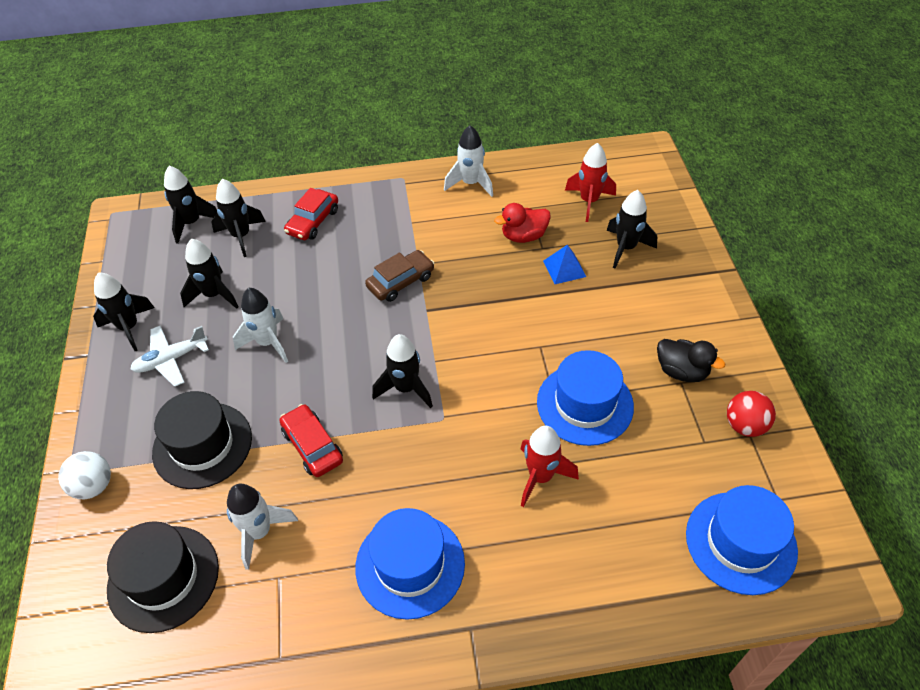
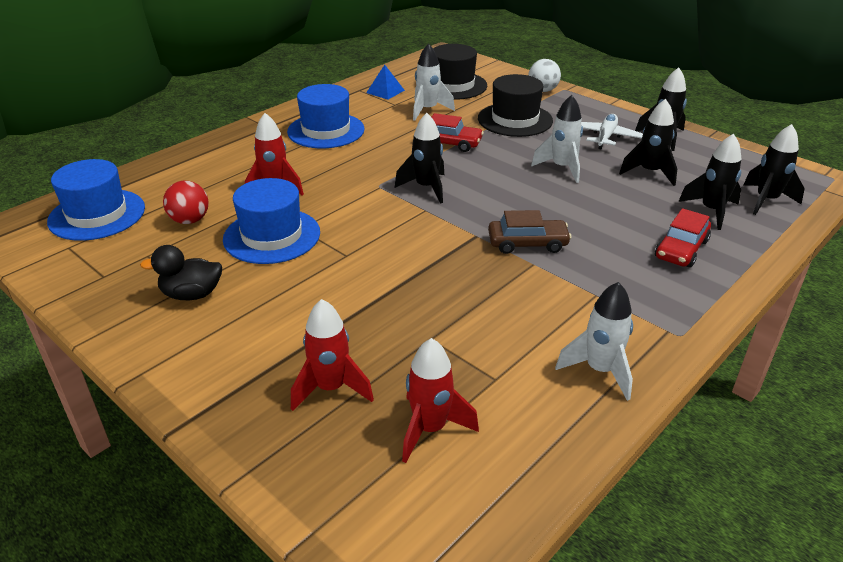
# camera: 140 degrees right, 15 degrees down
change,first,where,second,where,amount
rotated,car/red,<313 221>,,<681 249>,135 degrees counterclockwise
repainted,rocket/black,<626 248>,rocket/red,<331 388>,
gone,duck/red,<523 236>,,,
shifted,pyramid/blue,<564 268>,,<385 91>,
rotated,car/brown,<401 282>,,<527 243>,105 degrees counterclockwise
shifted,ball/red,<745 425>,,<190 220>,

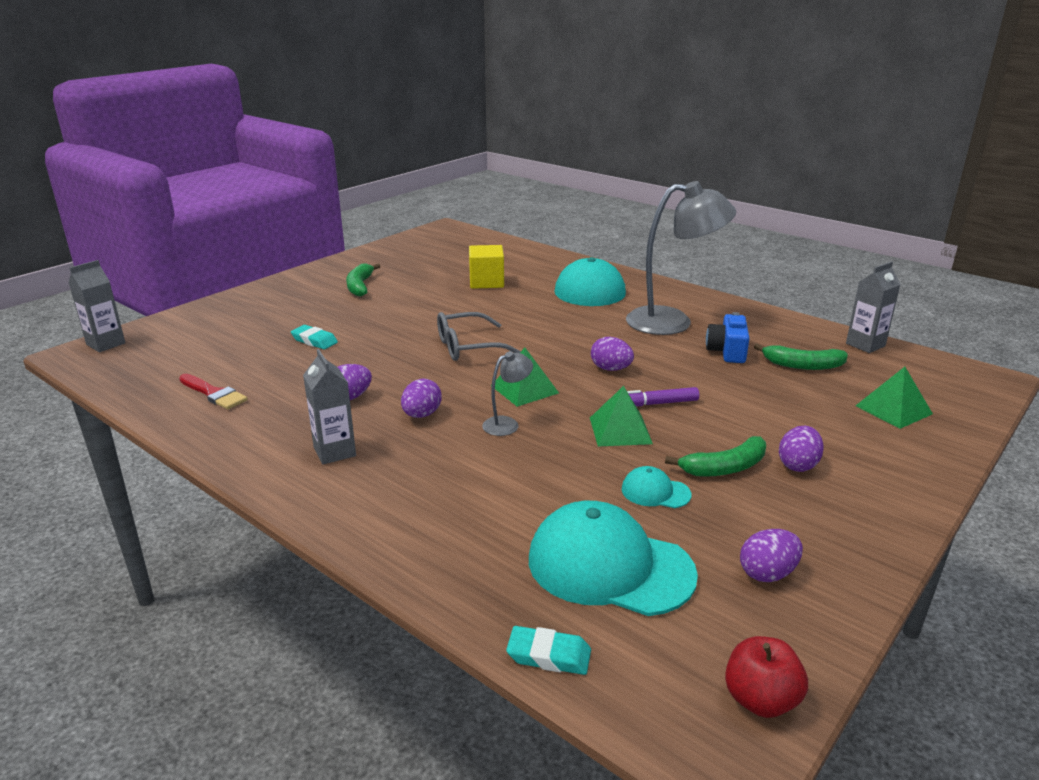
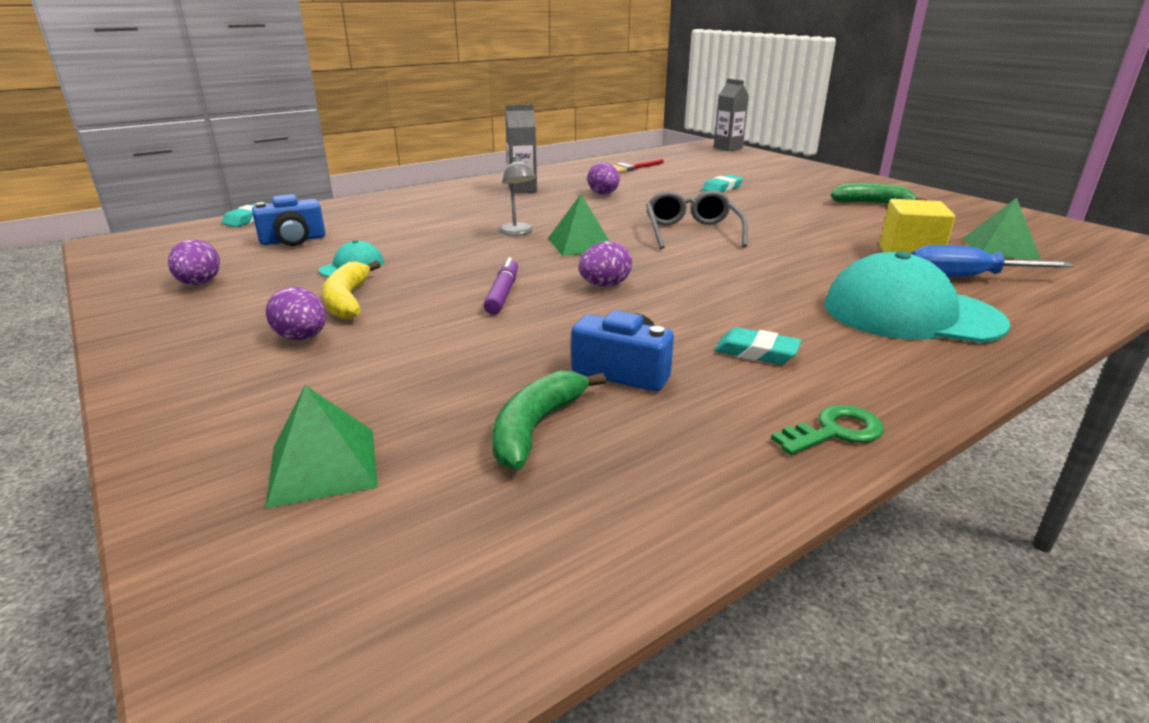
# camera: 105 degrees right, 0 degrees up
change,first,where,second,where,amount
swapped,lamp/grey,<672 321>,eraser/turquoise,<756 352>,
gone,carton/grey,<865 345>,,,
gone,egg/purple,<421 415>,,,
shifted,pyramid/green,<620 430>,,<1000 248>,
repainted,banana/green,<724 468>,banana/yellow,<348 300>,
swapped,cap/turquoise,<609 566>,camera/blue,<293 240>,
gone,apple/red,<760 700>,,,
new,,,screwdriver/blue,<965 278>,
new,,,key/green,<834 431>,

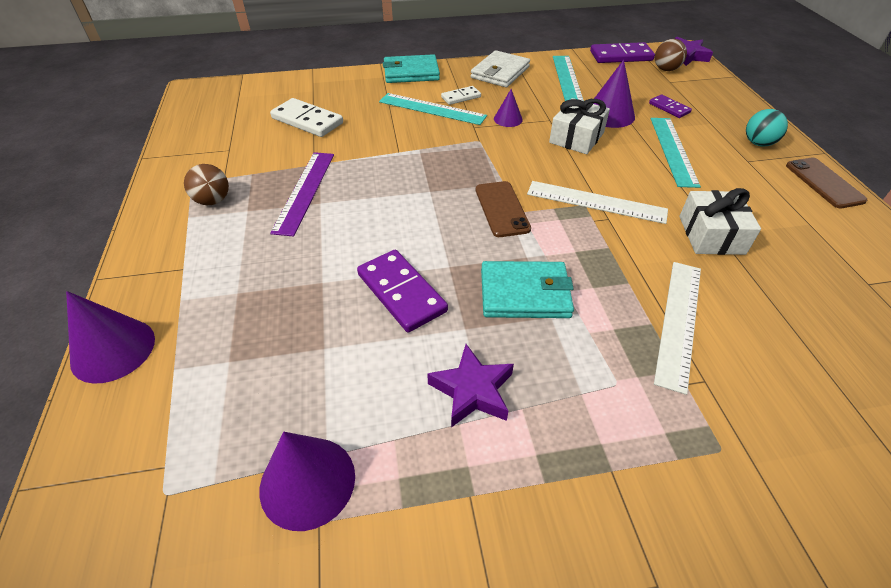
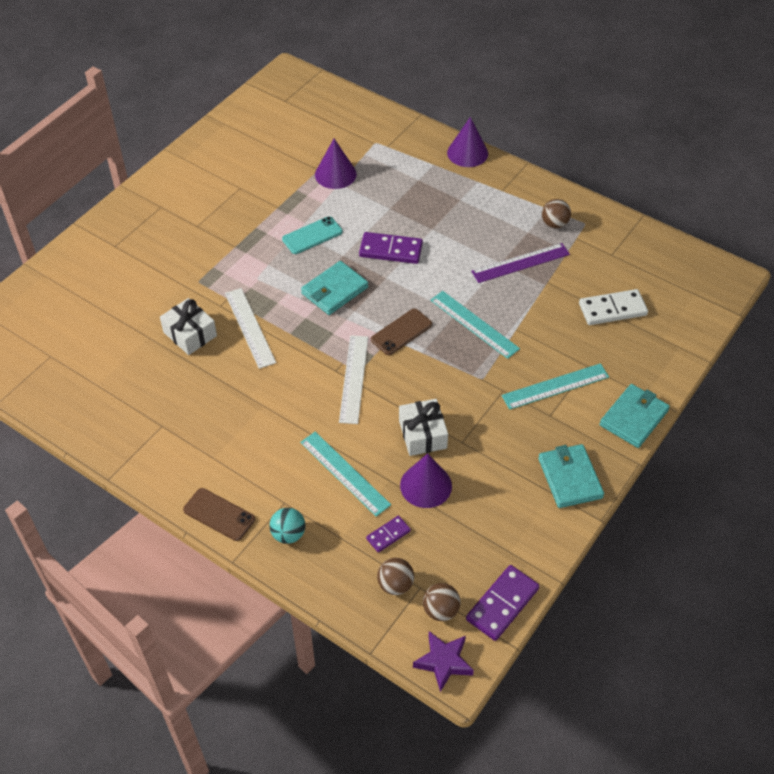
# camera: 135 degrees right, 5 degrees up
change,first,where,second,where,amount
repainted,wallet/white,<500 72>,wallet/turquoise,<570 478>,
shifted,ruler/turquoise,<567 79>,,<474 324>,
gone,domino/white,<461 97>,,,
gone,cone/purple,<508 119>,,,
rotated,domino/purple,<669 108>,,<388 535>,45 degrees counterclockwise
rotated,ruler/purple,<305 191>,,<520 263>,75 degrees counterclockwise
rotated,phone/brown,<501 209>,,<401 332>,75 degrees counterclockwise
rotated,ruler/white,<596 202>,,<354 379>,60 degrees counterclockwise
shifted,gift/white,<711 235>,,<190 334>,
swapped,star/purple,<472 391>,phone/turquoise,<312 235>,
new,,,ball/brown,<395 585>,

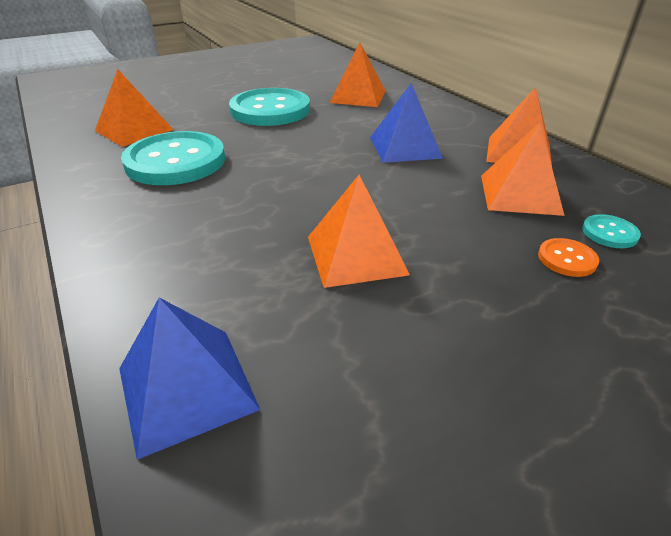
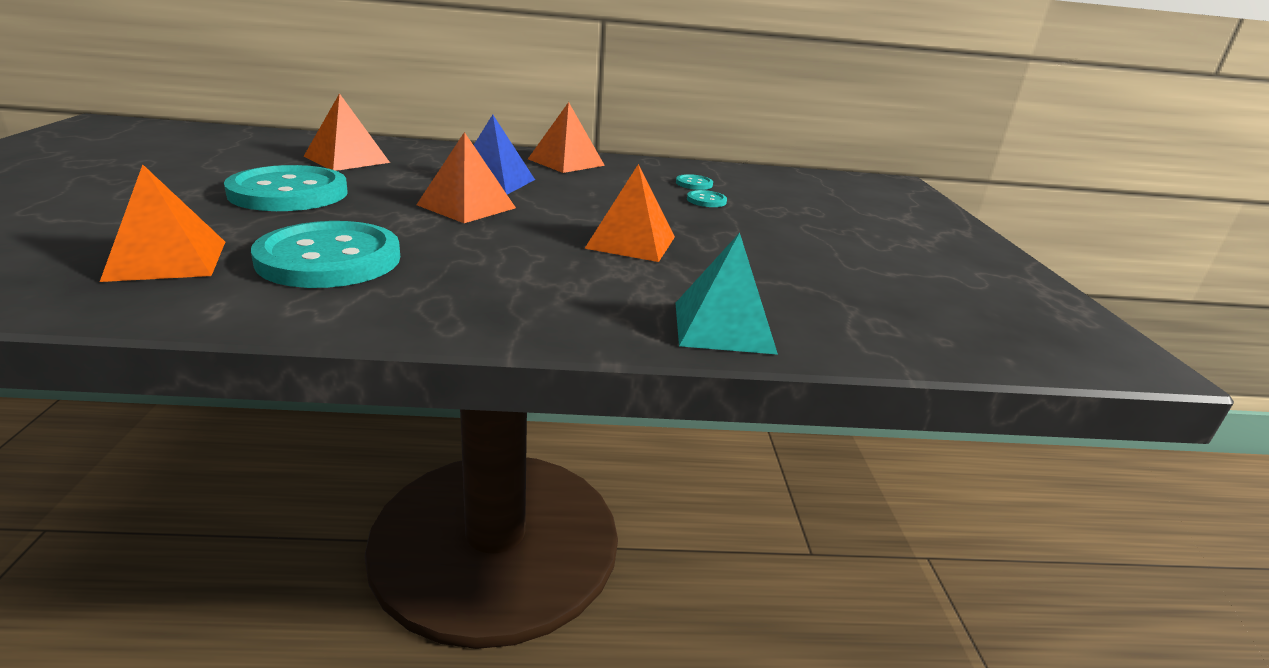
# camera: 65 degrees left, 10 degrees down
change,first,where,second,where,amount
shifted,pyramid/orange,<520 194>,,<467 206>,
repainted,button/orange,<567 259>,button/turquoise,<706 200>,
repainted,pyramid/blue,<187 388>,pyramid/turquoise,<723 327>,

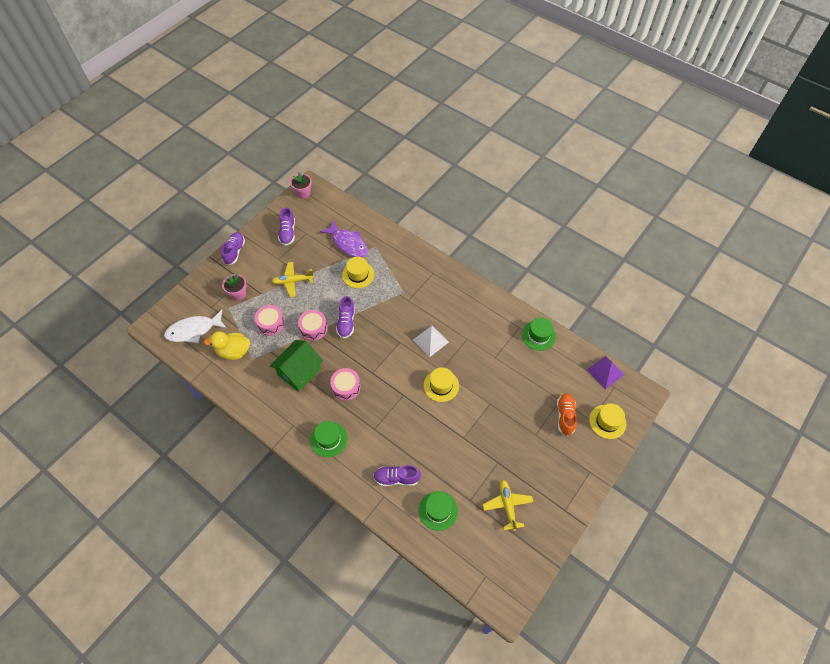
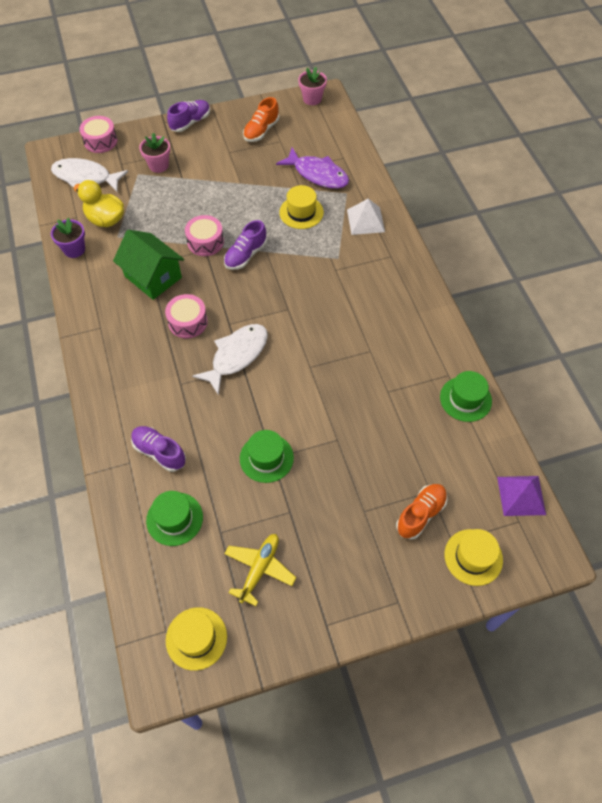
# camera: 35 degrees right, 0 degrees up
change,first,where,second,where,amount
repainted,shoe/purple,<288 233>,shoe/orange,<261 131>,
rotated,fish/purple,<348 243>,,<318 174>,45 degrees counterclockwise
gone,plane/yellow,<293 281>,,,
shifted,drum/pink,<271 323>,,<100 141>,
shifted,pyramid/white,<430 341>,,<365 220>,
rotated,house/green,<299 371>,,<153 277>,60 degrees clockwise
shifted,hat/yellow,<441 385>,,<196 638>,
shifted,hat/green,<328 439>,,<266 458>,
new,,,flower pot/purple,<74 249>,
new,,,fish/white,<237 356>,

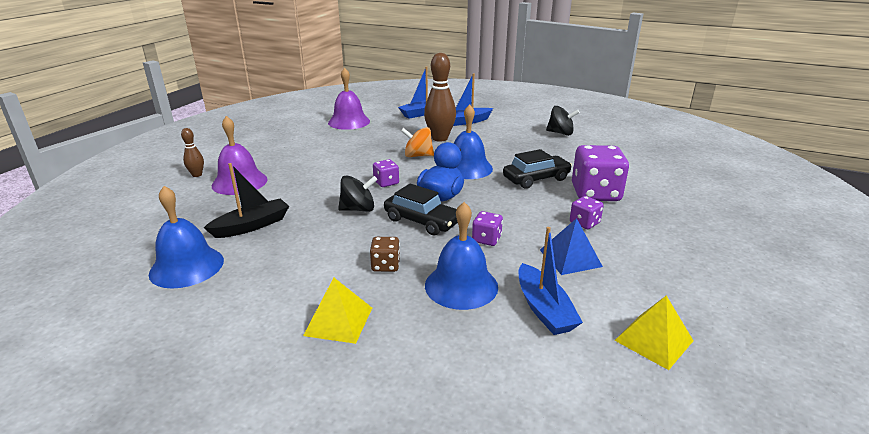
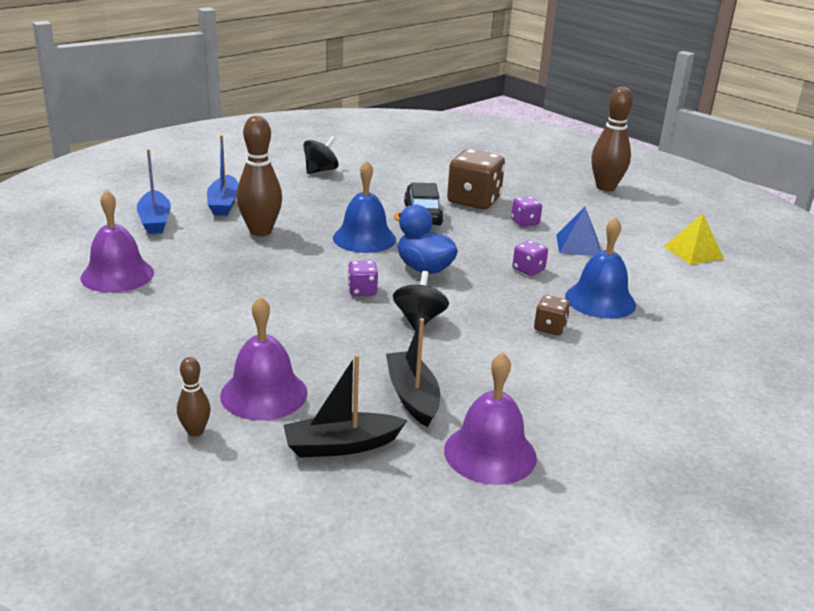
# camera: 70 degrees left, 0 degrees up
change,first,where,second,where,amount
gone,spinning top/orange,<418 156>,,,
repainted,dice/purple,<595 193>,dice/brown,<474 201>,
gone,car/black,<422 221>,,,
repainted,bell/blue,<186 266>,bell/purple,<490 453>,
gone,boat/blue,<544 309>,,,
gone,pyramid/yellow,<338 321>,,,
new,,,bowling pin/brown,<605 187>,
new,,,boat/black,<341 445>,

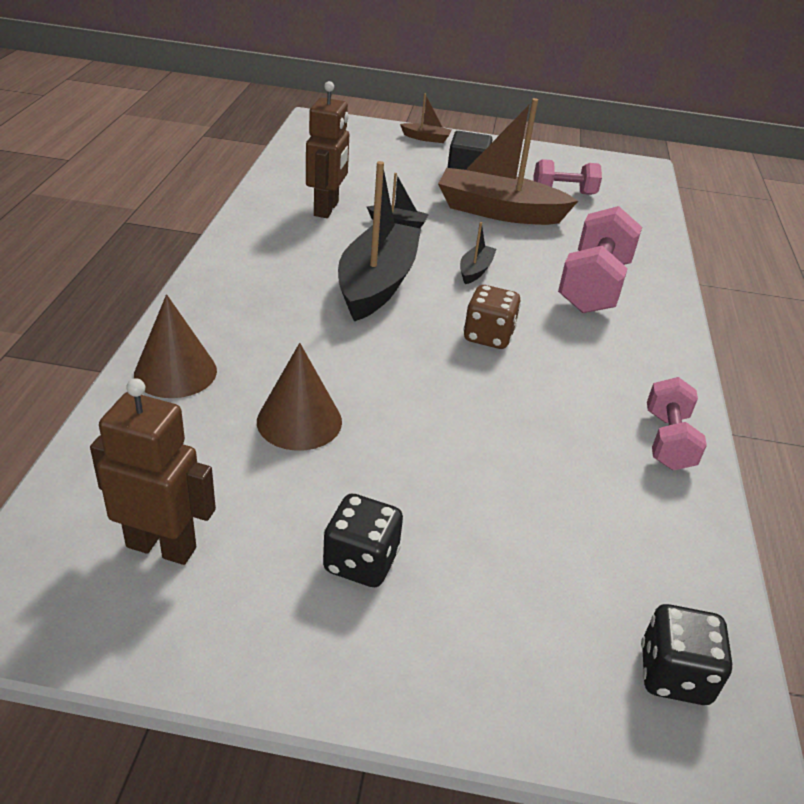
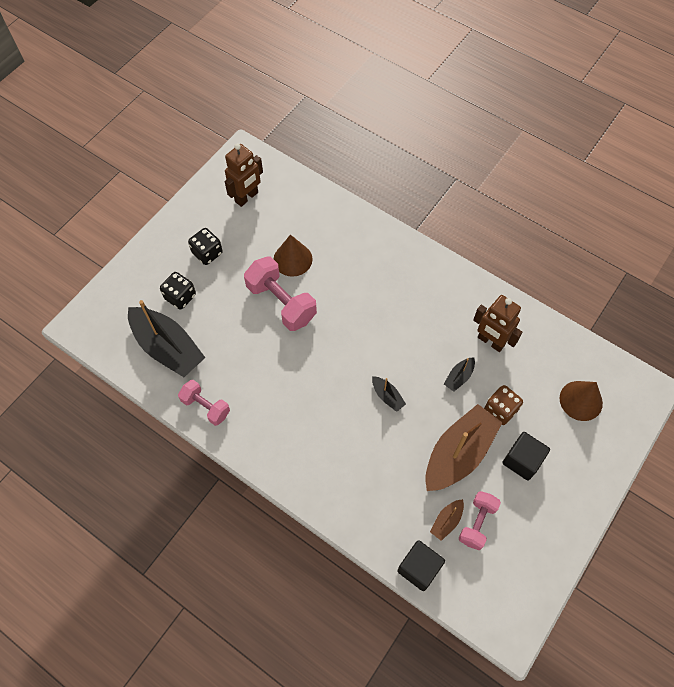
# camera: 120 degrees right, 25 degrees up
change,first,where,second,where,amount
shifted,boat/brown,<426 138>,,<446 521>,
shifted,boat/black,<377 284>,,<168 348>,
shifted,dumbbell/pink,<593 286>,,<281 303>,
shifted,dice/brown,<488 336>,,<500 410>,
shifted,cone/brown,<175 372>,,<581 400>,
shifted,dice/black,<674 675>,,<180 297>,
new,,,cube/black,<419 568>,

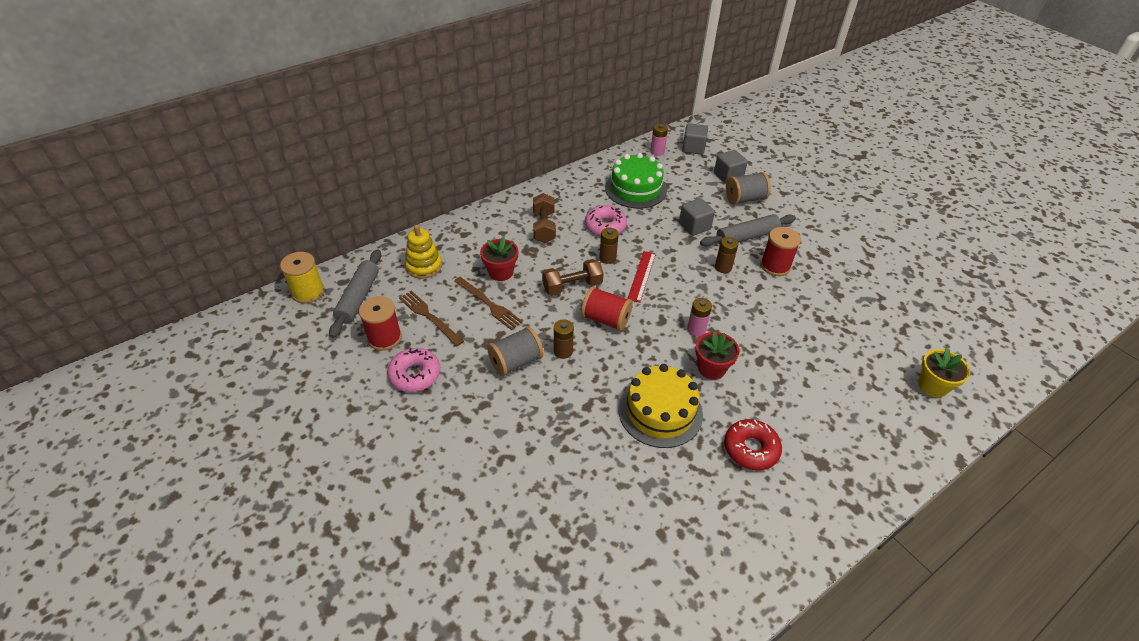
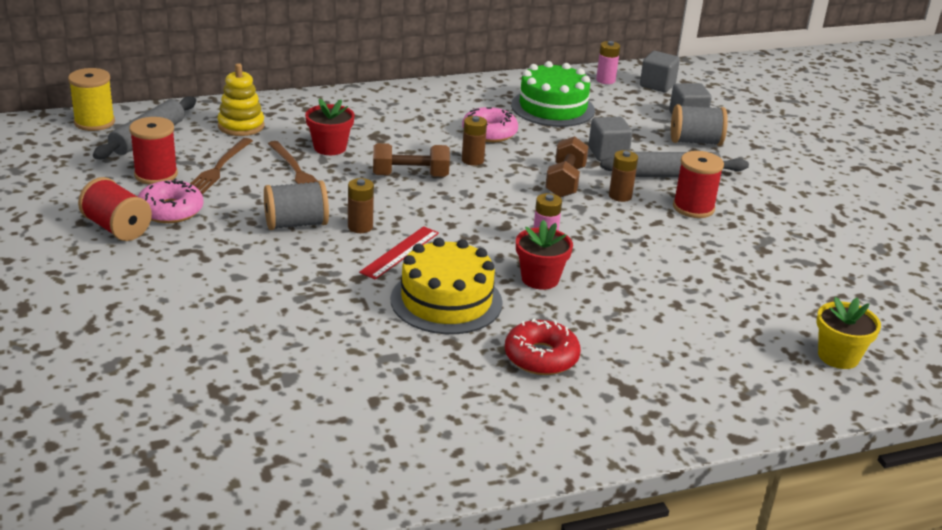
# camera: 15 degrees right, 15 degrees down
change,first,where,second,where,amount
shifted,dumbbell/brown,<544 227>,,<565 182>,
shifted,ruler/red,<641 276>,,<400 252>,
shifted,spool/red,<605 319>,,<117 228>,
rotated,fork/brown,<429 317>,,<219 168>,135 degrees counterclockwise

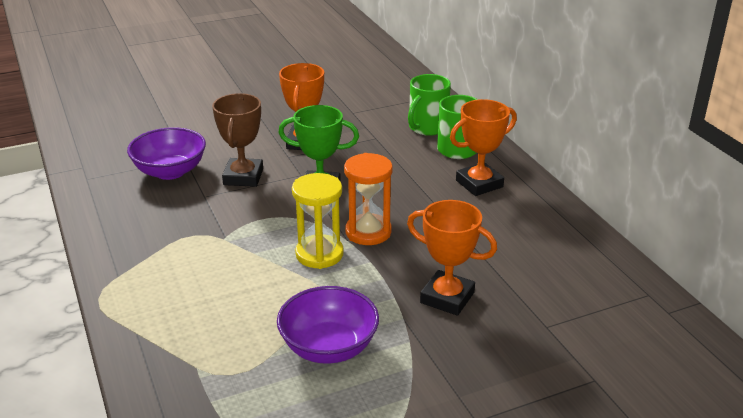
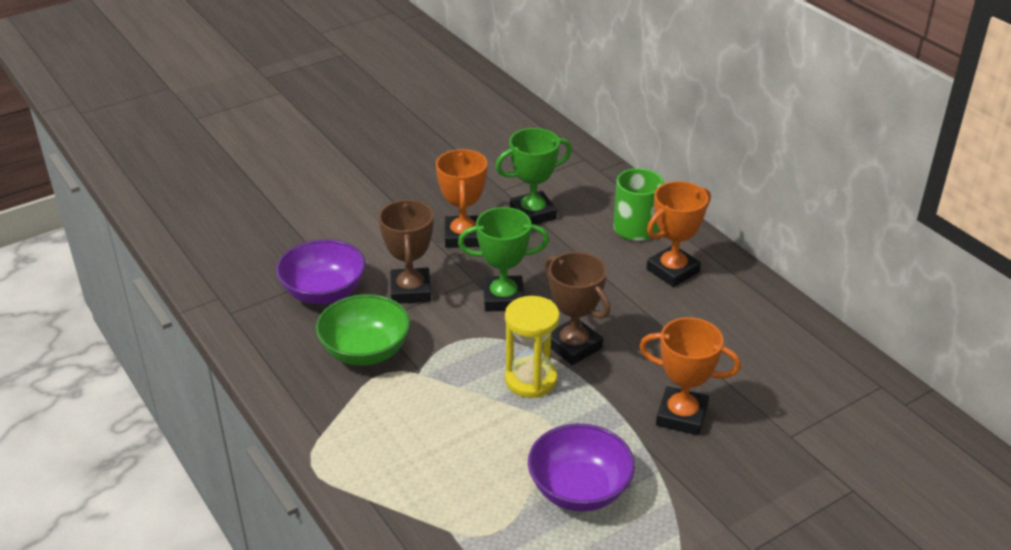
# camera: 10 degrees left, 5 degrees up
change,first,where,second,where,amount
gone,mug/green,<427 127>,,,
swapped,hourglass/orange,<368 232>,trophy/brown,<573 346>,
new,,,trophy/green,<533 213>,
new,,,bowl/green,<365 351>,

